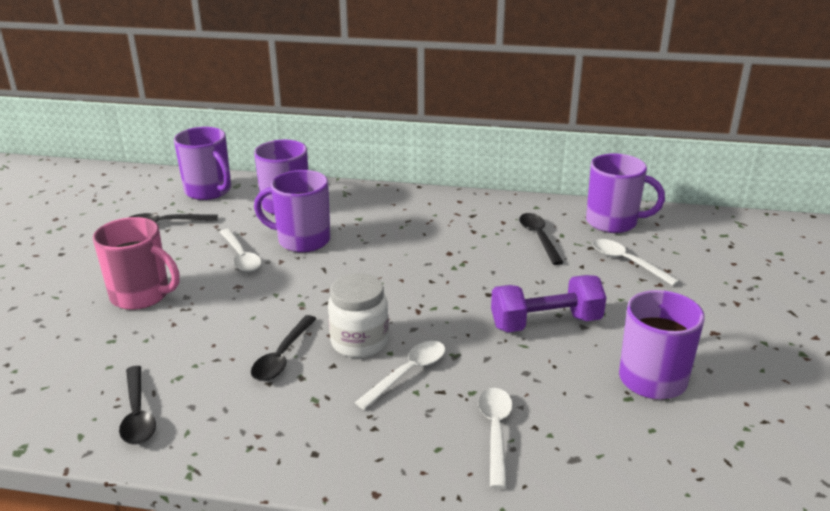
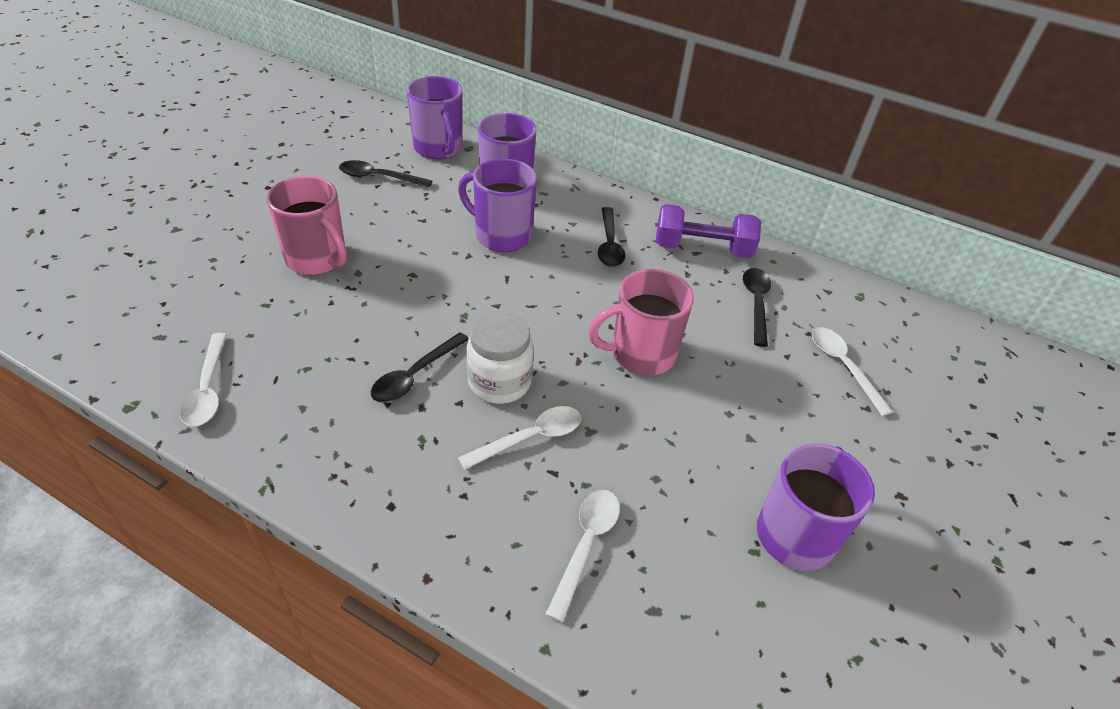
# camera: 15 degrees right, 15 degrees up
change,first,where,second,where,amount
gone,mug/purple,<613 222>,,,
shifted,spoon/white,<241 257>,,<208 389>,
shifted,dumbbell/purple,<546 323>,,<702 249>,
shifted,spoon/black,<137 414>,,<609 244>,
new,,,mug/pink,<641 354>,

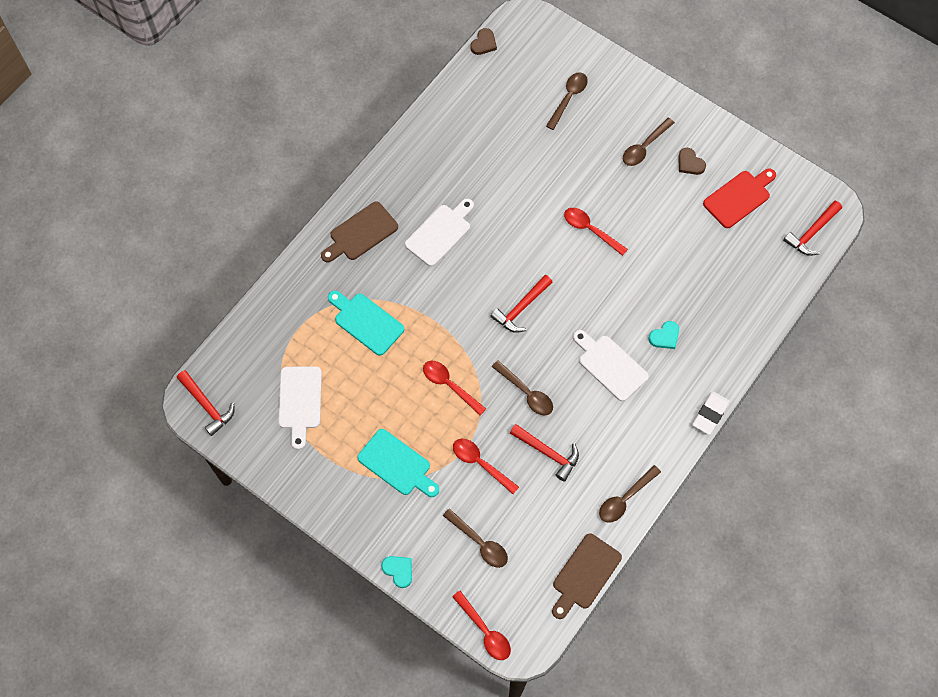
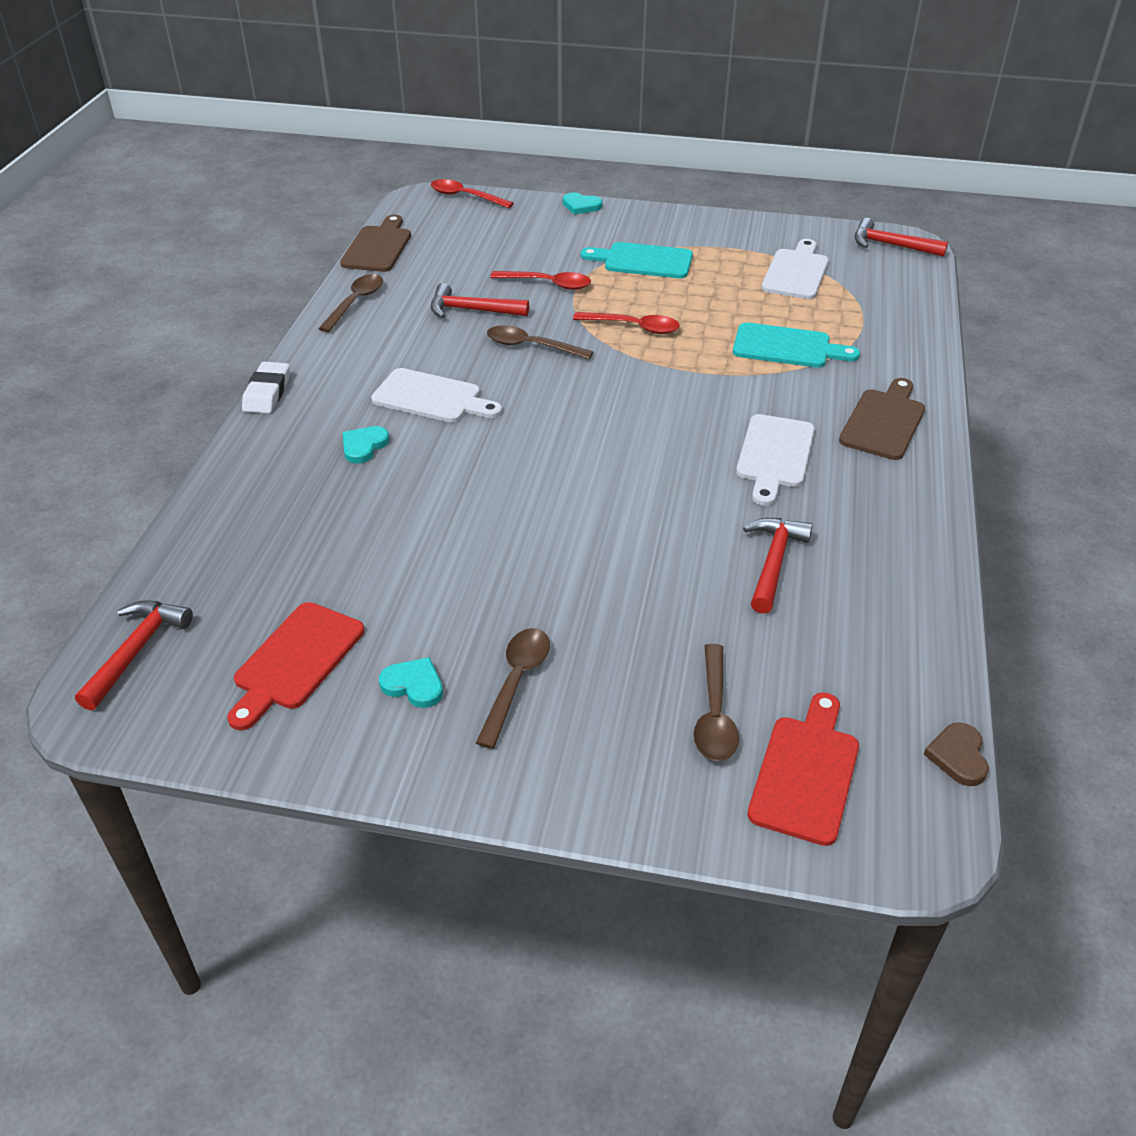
# camera: 155 degrees right, 25 degrees down
change,first,where,second,where,amount
repainted,heart/brown,<690 163>,heart/turquoise,<413 685>,
gone,spoon/red,<590 230>,,,
shifted,hammer/red,<521 308>,,<773 563>,
rotated,cutting board/white,<300 401>,,<796 272>,45 degrees clockwise
gone,spoon/brown,<479 543>,,,
new,,,cutting board/red,<806 773>,

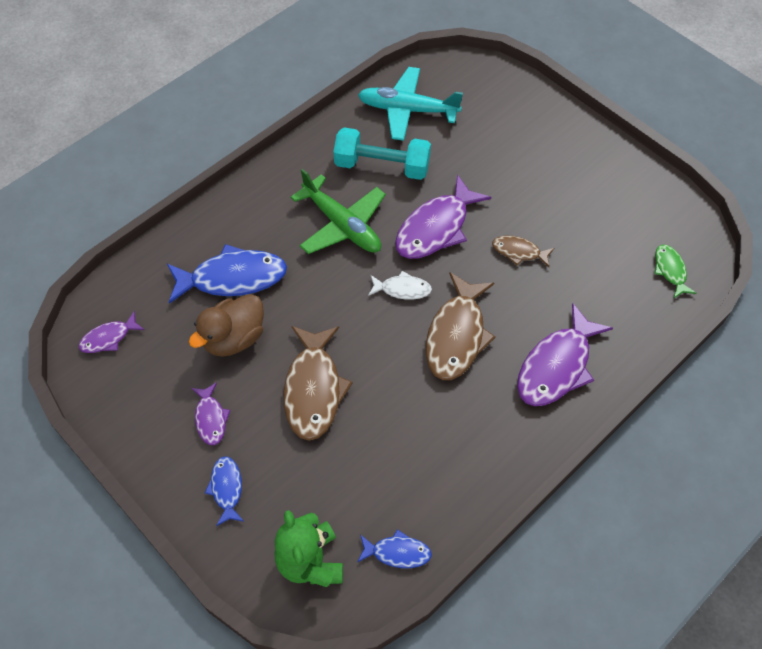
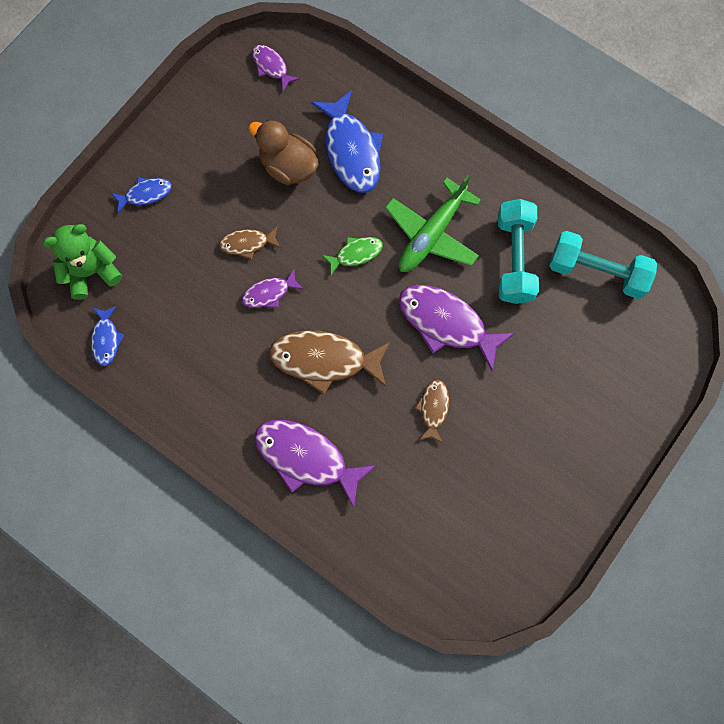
# camera: 80 degrees right, 15 degrees up
change,first,where,second,where,amount
swapped,plane/turquoise,<407 110>,dumbbell/turquoise,<597 272>,
shifted,fish/green,<670 270>,,<356 254>,
gone,fish/white,<402 289>,,,
scaled,fish/brown,<314 389>,,<247 244>,x0.52
shifted,fish/purple,<211 418>,,<269 293>,

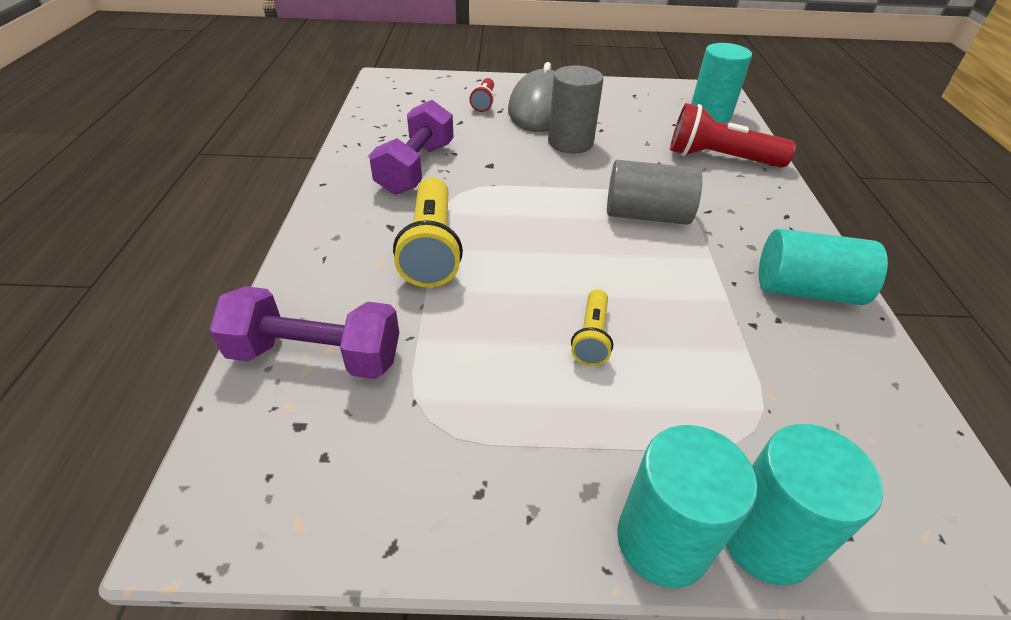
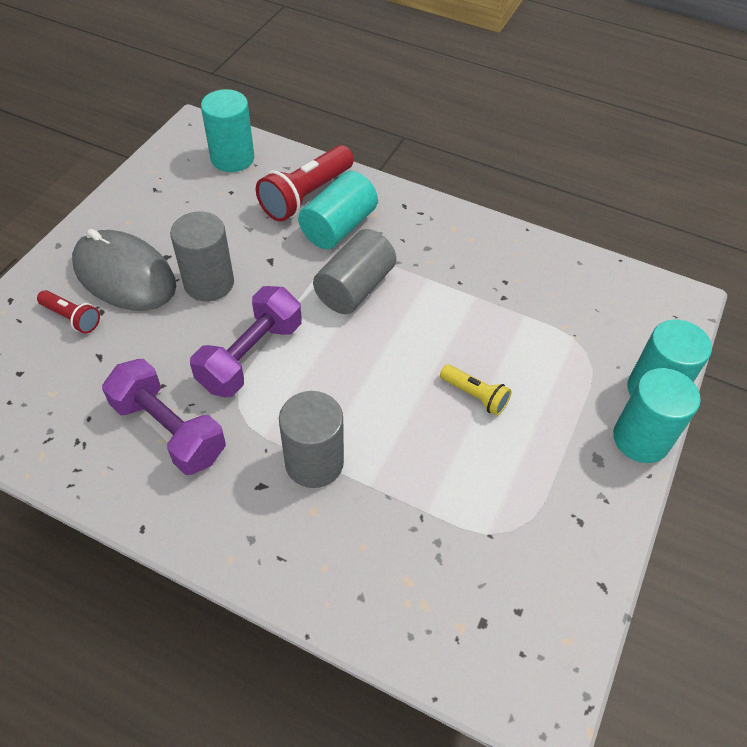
# camera: 65 degrees left, 10 degrees up
change,first,where,second,where,amount
swapped,flashlight/yellow,<431 248>,cylinder/grey,<314 462>,
shifted,cylinder/turquoise,<806 290>,,<338 227>,
shifted,dumbbell/purple,<316 356>,,<251 356>,

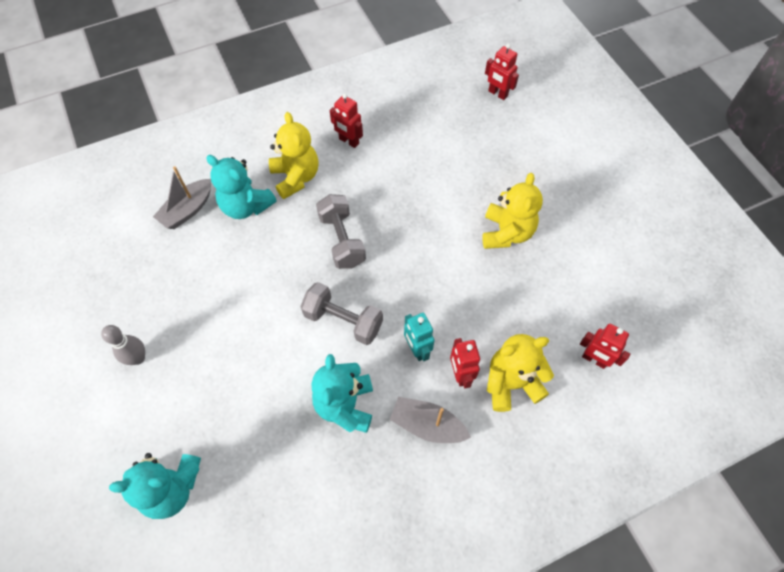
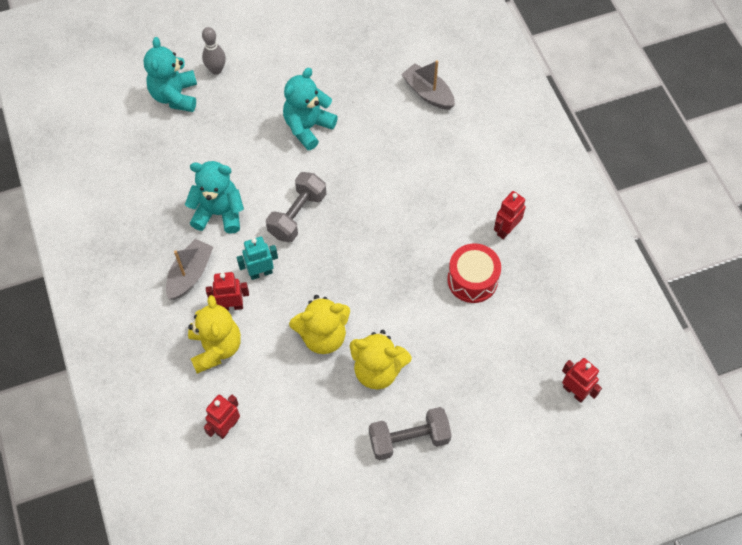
# camera: 95 degrees right, 0 degrees up
change,first,where,second,where,amount
rotated,robot/red,<497 94>,,<574 391>,90 degrees clockwise
shifted,teddy bear/yellow,<296 177>,,<323 336>,
shifted,teddy bear/turquoise,<246 206>,,<308 127>,
shifted,dumbbell/grey,<342 240>,,<409 439>,
shifted,bowling pin/grey,<138 358>,,<216 70>,
new,,,drum/red,<472 280>,

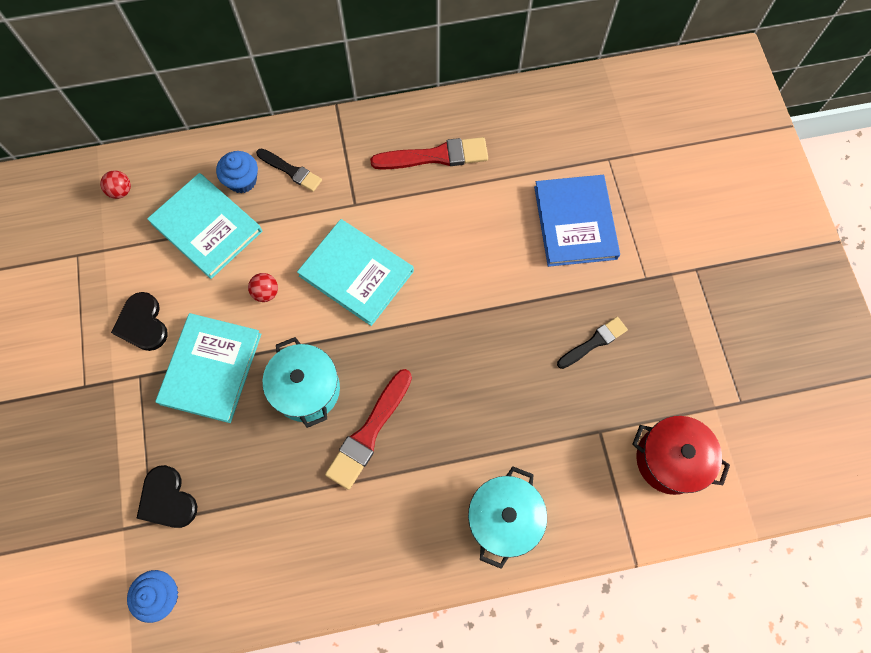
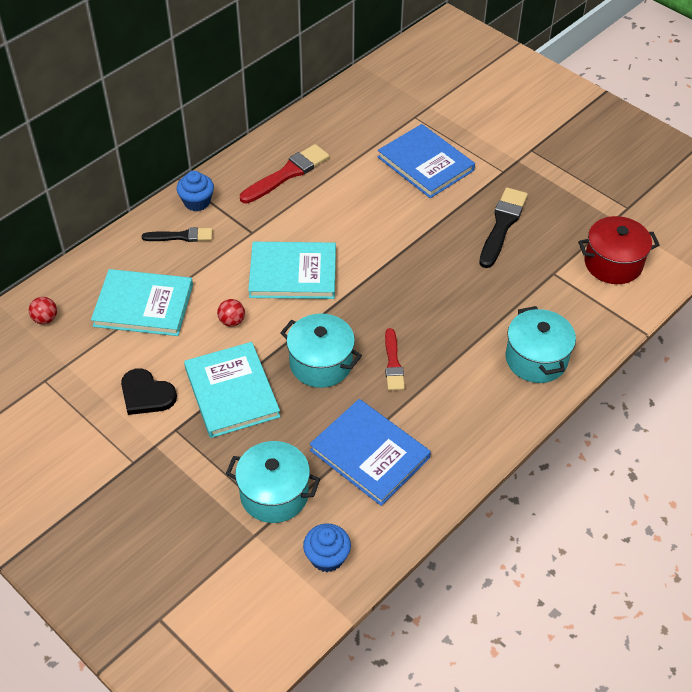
# camera: 35 degrees left, 20 degrees down
change,first,where,second,where,amount
shifted,cupcake/blue,<242 180>,,<197 202>,
scaled,brush/black,<593 342>,,<502 225>,x1.58
scaled,brush/red,<369 432>,,<393 363>,x0.63
swapped,heart/black,<167 499>,pot/turquoise,<274 494>,
new,,,book/blue,<369 454>,

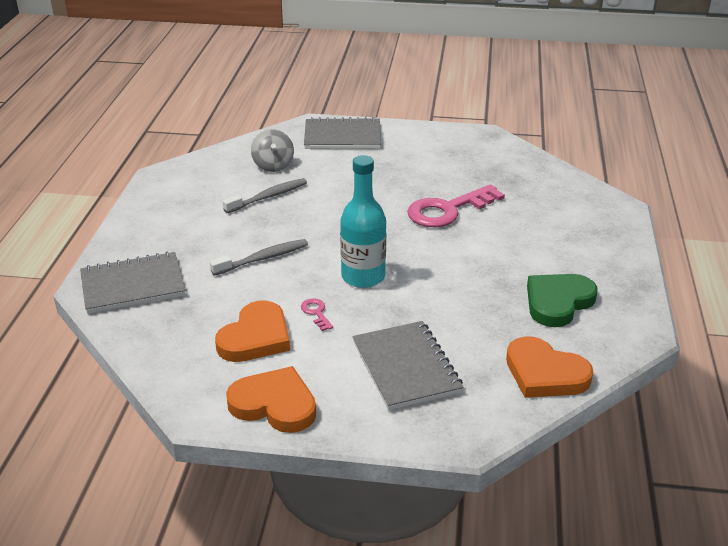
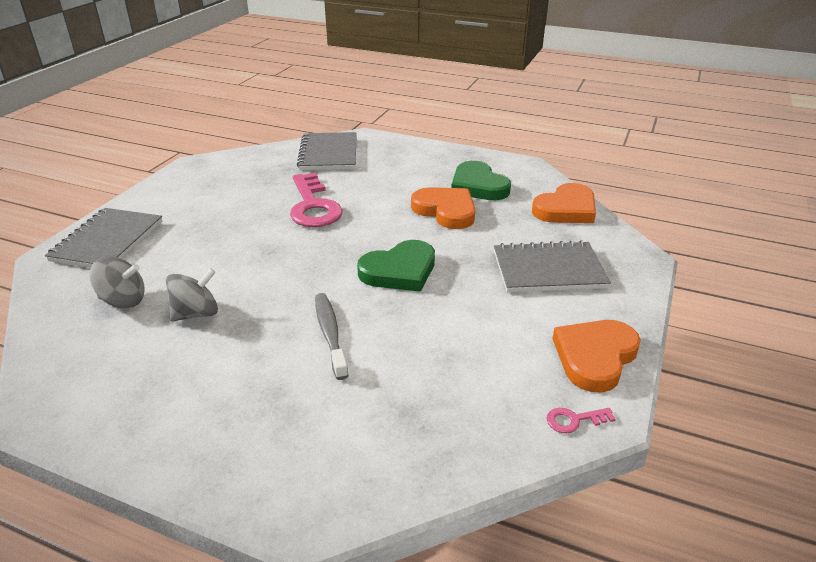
# camera: 75 degrees left, 0 degrees up
change,first,where,second,where,amount
swapped,bottle/turquoise,<363 276>,heart/green,<399 271>,
swapped,toothbrush/grey,<268 197>,spinning top/grey,<196 313>,
shifted,notebook/grey,<133 285>,,<329 153>,
shifted,key/pink,<316 313>,,<574 420>,
shifted,heart/orange,<255 337>,,<446 211>,

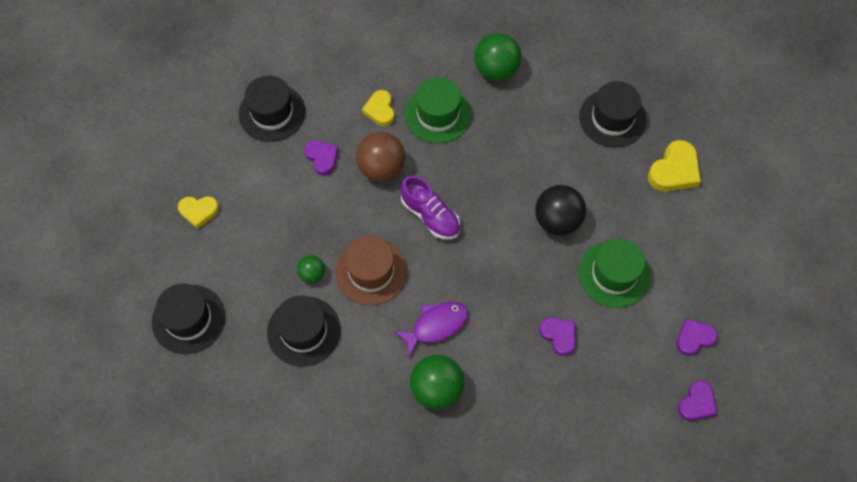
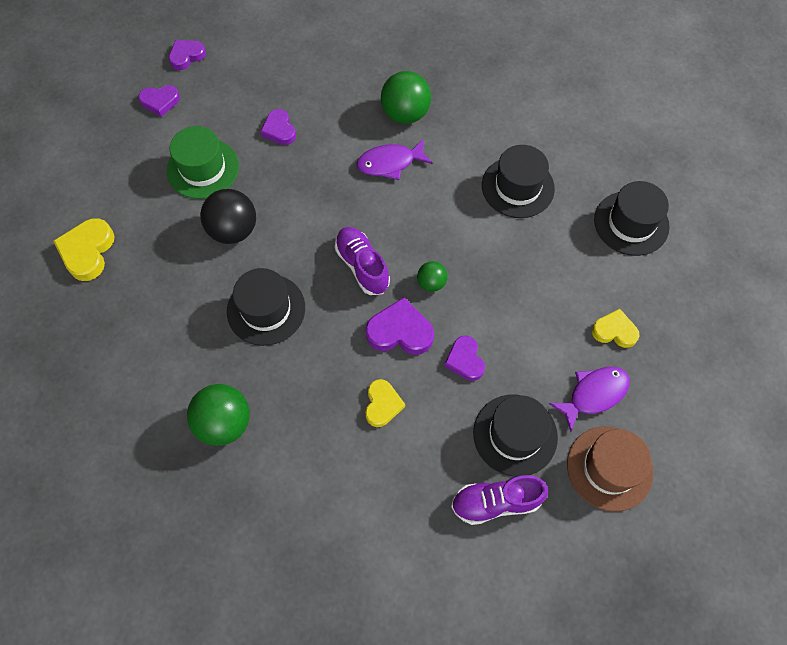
# camera: 165 degrees left, 0 degrees up
change,first,where,second,where,amount
gone,hat/green,<438 114>,,,
shifted,hat/black,<612 118>,,<266 309>,
swapped,ball/brown,<381 168>,heart/purple,<400 331>,
rotated,heart/yellow,<674 170>,,<87 251>,45 degrees counterclockwise
shifted,hat/brown,<371 272>,,<609 468>,
shifted,ball/green,<312 274>,,<431 283>,
new,,,fish/purple,<593 394>,
new,,,shoe/purple,<496 502>,

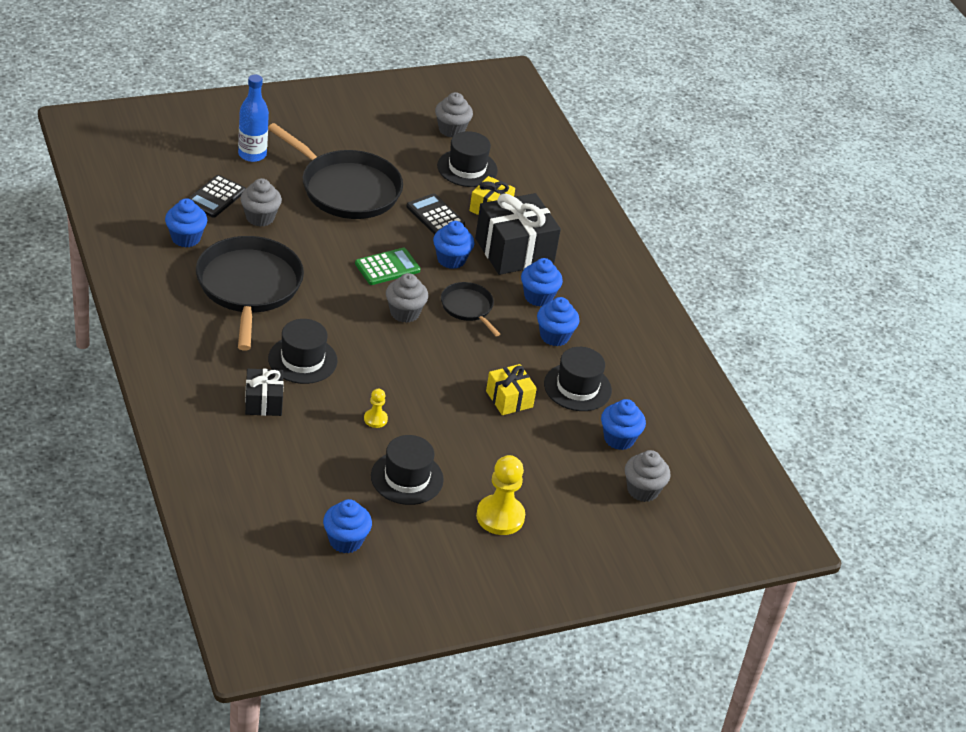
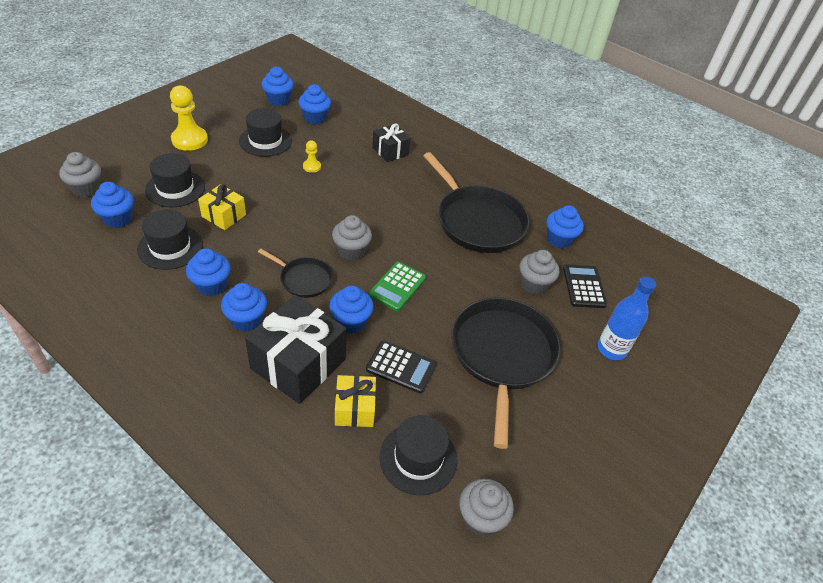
# camera: 150 degrees right, 5 degrees up
change,first,where,second,where,amount
rotated,pan/black,<346 189>,,<502 355>,90 degrees clockwise
shifted,hat/black,<302 360>,,<175 188>,
new,,,cupcake/blue,<315 118>,

